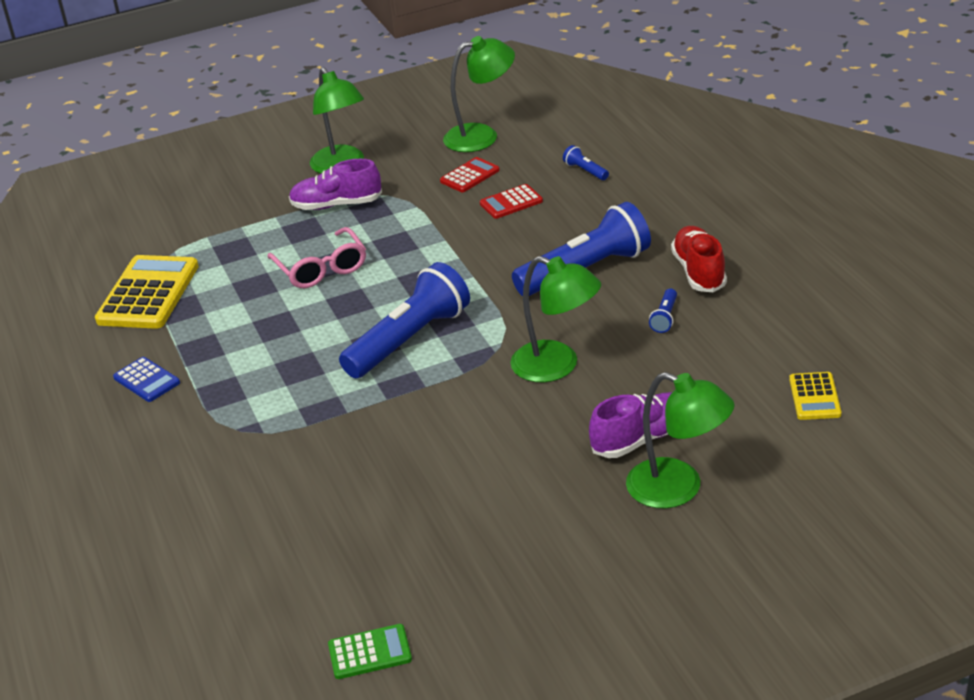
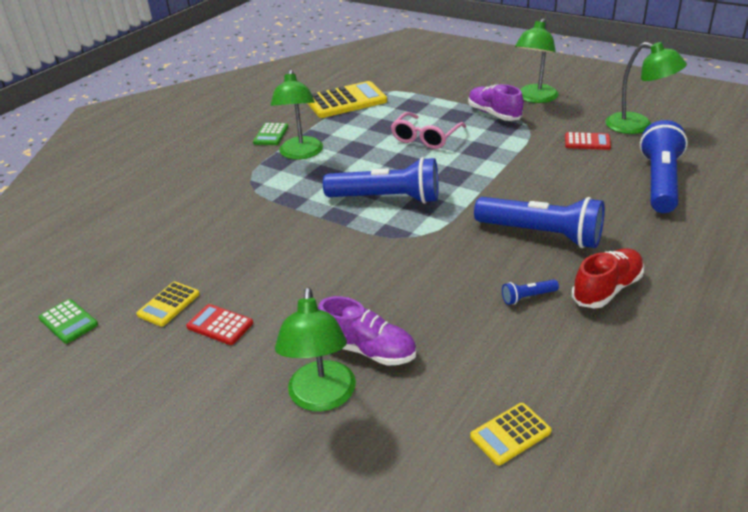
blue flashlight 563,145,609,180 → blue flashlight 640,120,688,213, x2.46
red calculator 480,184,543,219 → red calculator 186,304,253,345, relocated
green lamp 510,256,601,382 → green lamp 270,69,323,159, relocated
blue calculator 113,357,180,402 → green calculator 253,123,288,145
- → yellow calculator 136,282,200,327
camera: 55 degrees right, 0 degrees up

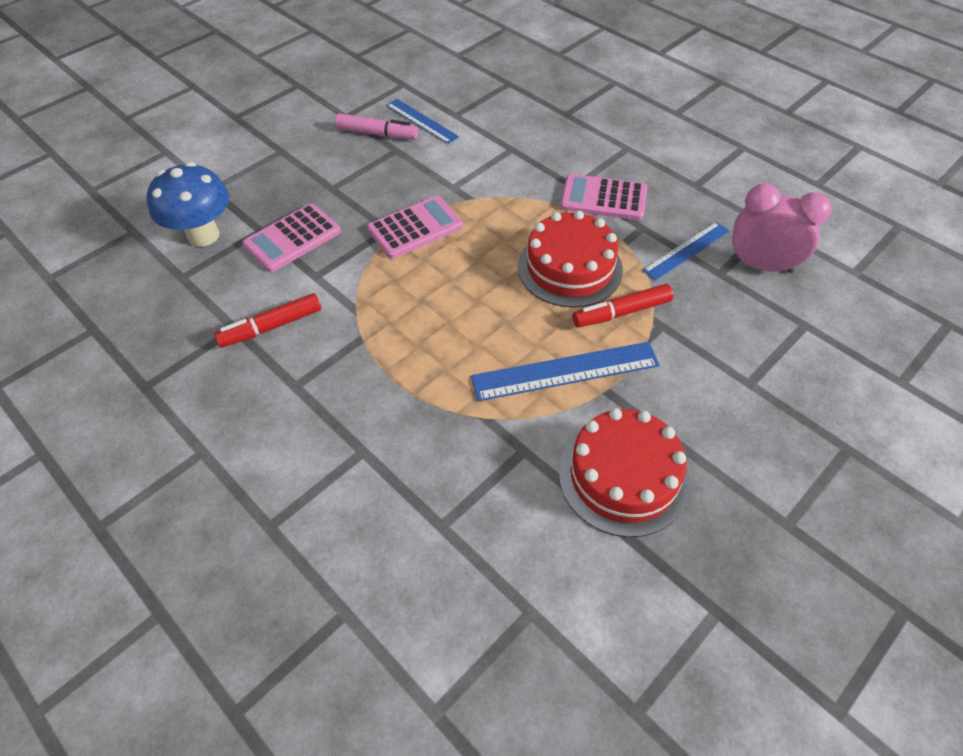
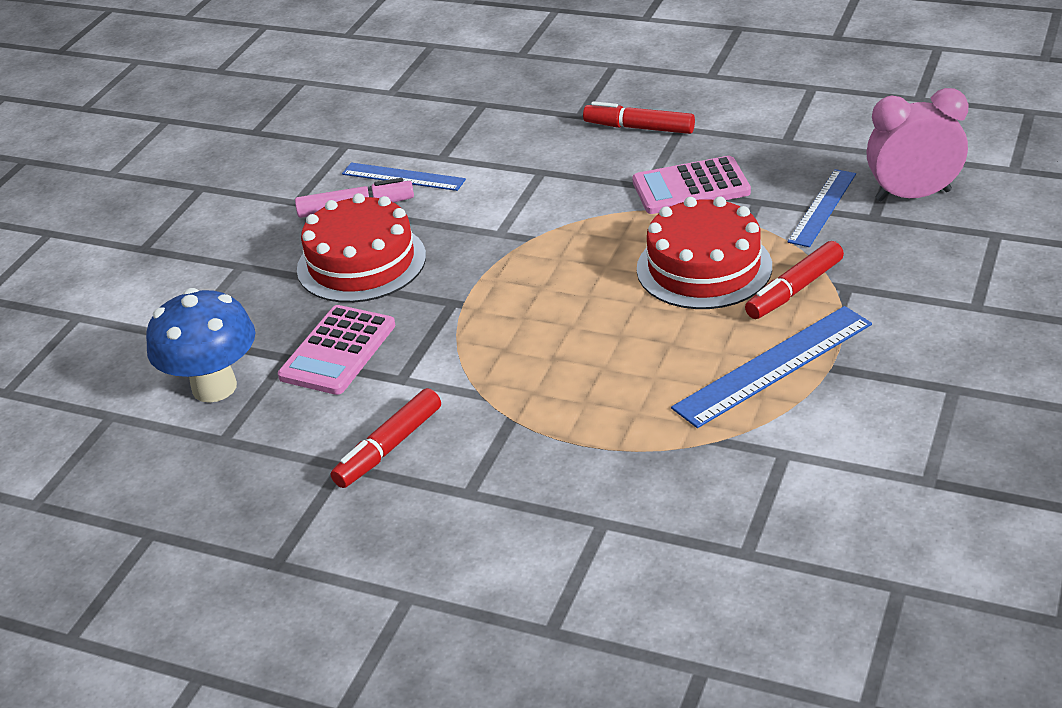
pink calculator 367,196,463,259 → -
red cake 559,408,689,537 → red cake 297,193,426,303, relocated
- → red marker 583,101,695,134
camera: 20 degrees left, 15 degrees down

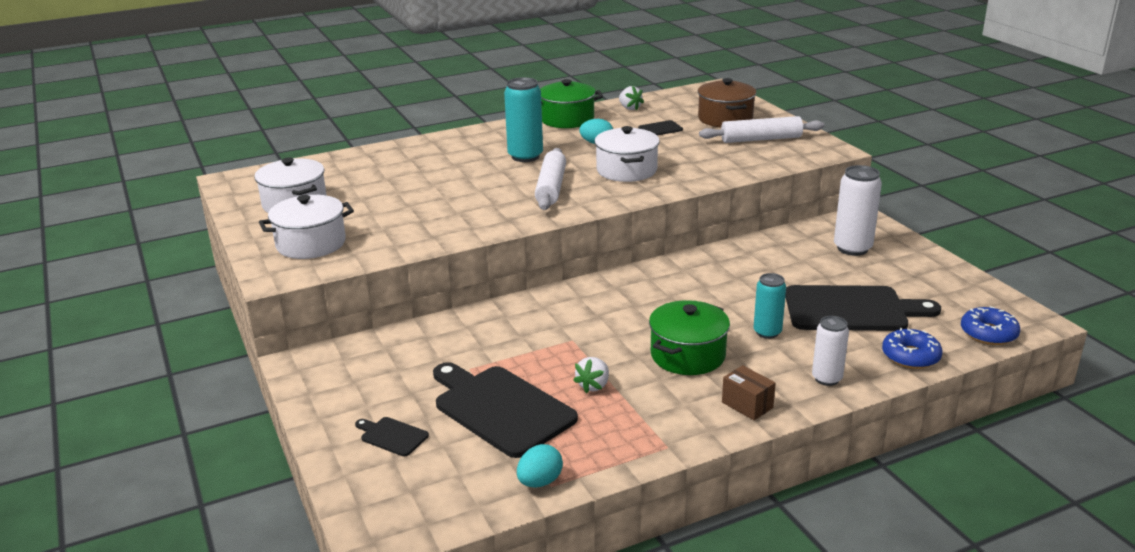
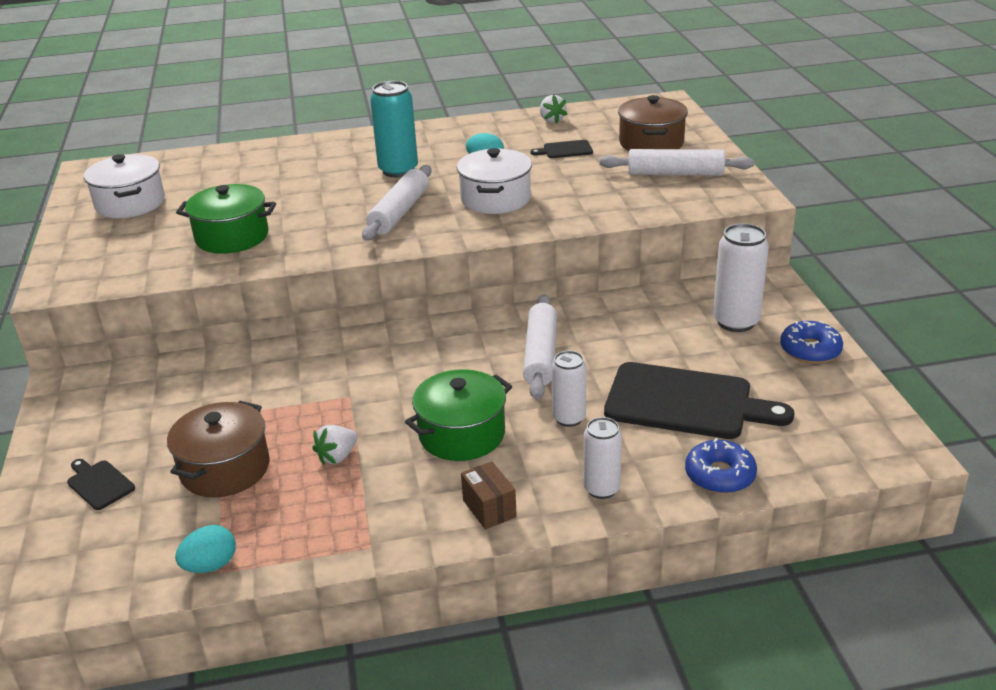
green pot 540,79,603,128 → green pot 176,184,276,254, relocated
white pot 259,195,354,259 → -
turquoise can 754,273,786,339 → white can 551,351,586,427
blue donut 961,306,1020,345 → blue donut 780,321,843,363, relocated
black cutting board 433,362,578,458 → brown pot 167,401,270,497
- → white rolling pin 523,294,557,399
camera: 15 degrees right, 5 degrees up

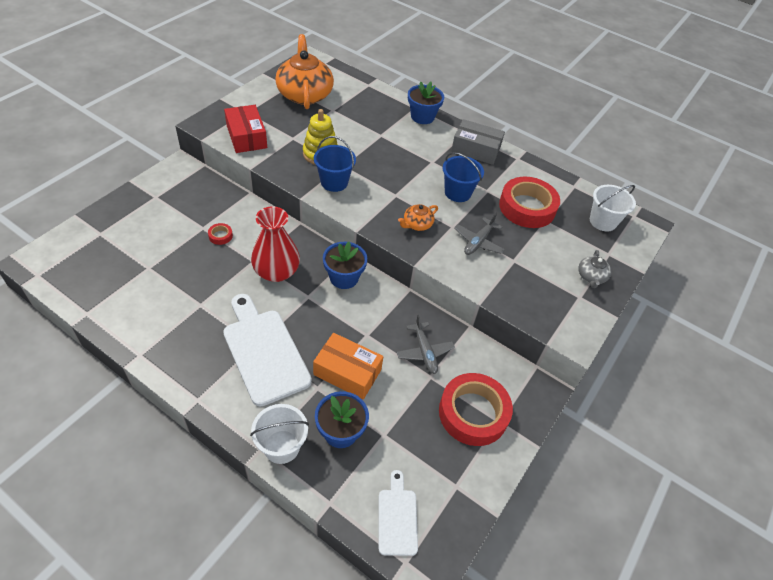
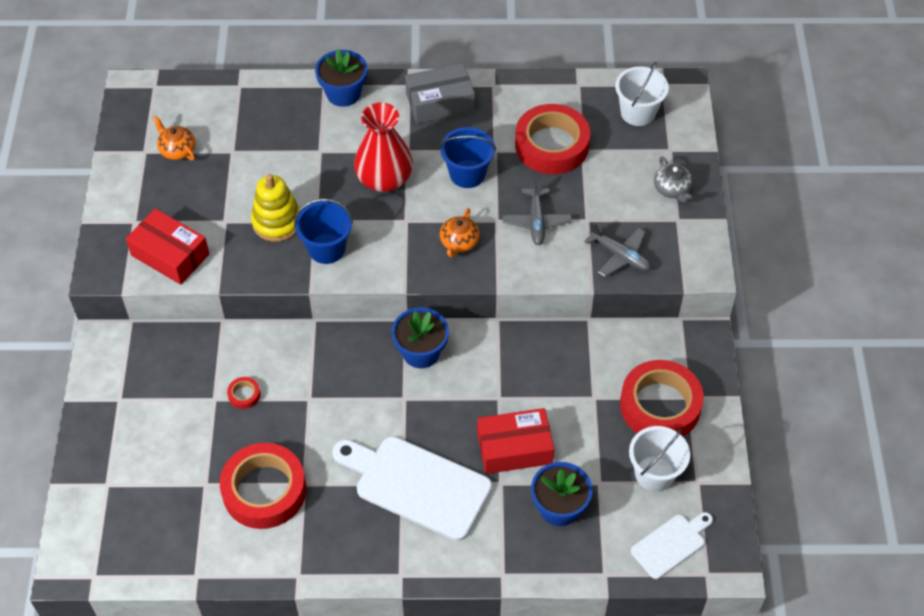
orange teapot 275,34,334,109 → orange teapot 153,116,196,160, x0.45
red vase 251,206,300,282 → red vase 354,103,413,192, relocated
grey plane 397,315,455,374 → grey plane 584,222,651,277, relocated
orange box 313,333,383,400 → red box 477,408,554,474
white bucket 250,404,309,464 → white bucket 629,426,690,492, relocated
white cutting board 379,470,418,556 → white cutting board 631,512,713,579, 90 degrees clockwise
- → red tape 220,443,306,529
camera: 30 degrees left, 5 degrees up

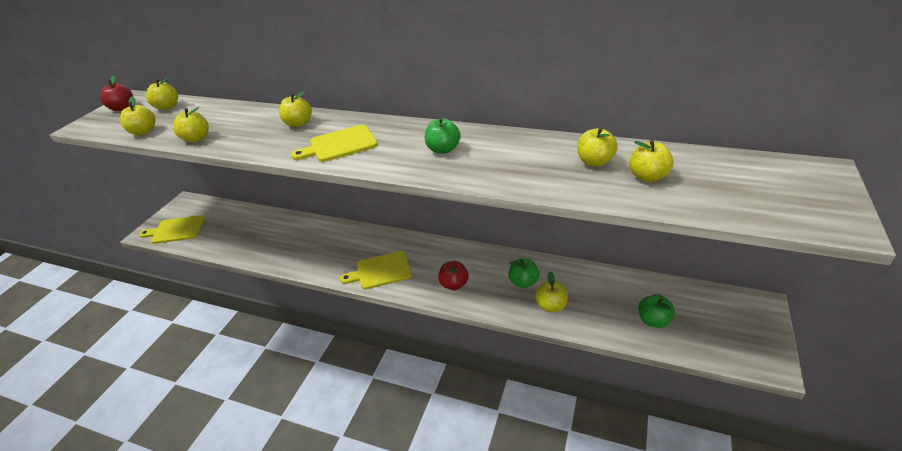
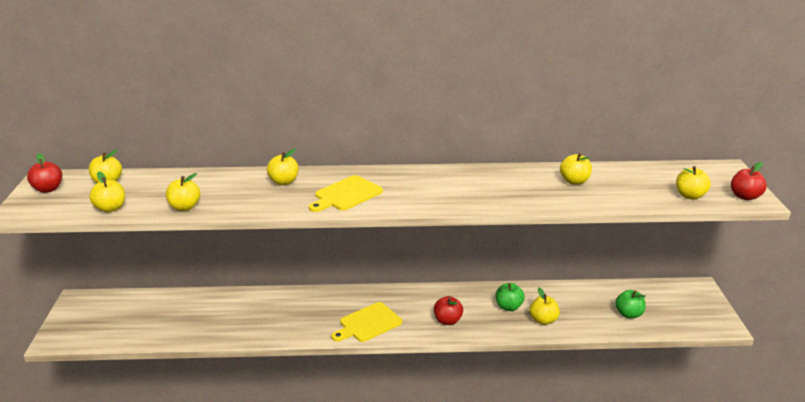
green apple 425,117,461,154 → -
yellow apple 629,140,674,182 → yellow apple 676,166,711,200, relocated
yellow cutting board 139,215,204,244 → -
- → red apple 731,162,767,200
camera: 25 degrees left, 10 degrees down

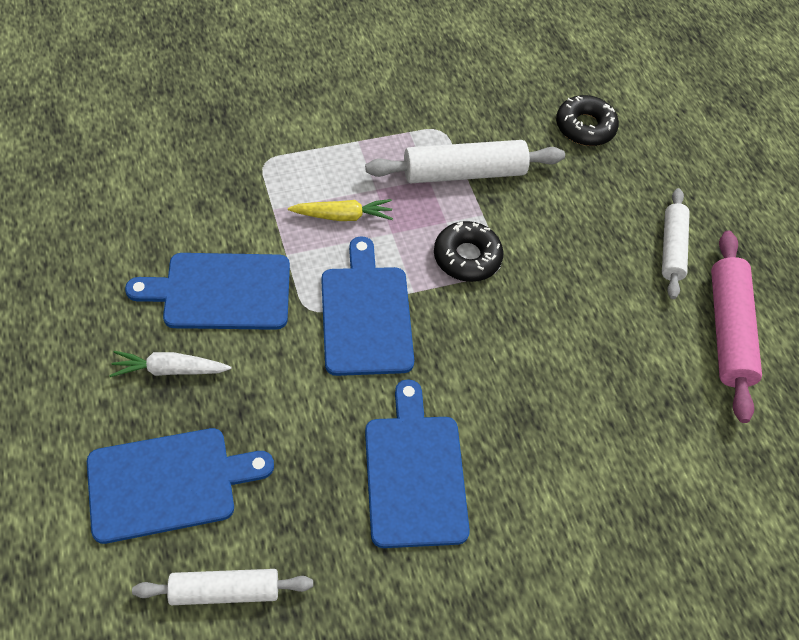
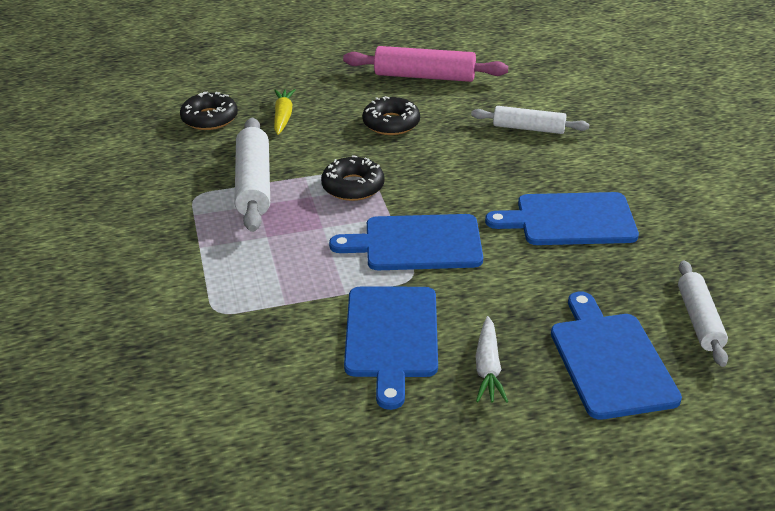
white rolling pin 662,188,690,299 → white rolling pin 471,106,590,134, relocated
yellow carrot 288,199,393,221 → yellow carrot 274,89,296,135, relocated
- → black donut 362,96,420,135
camera: 80 degrees left, 20 degrees down

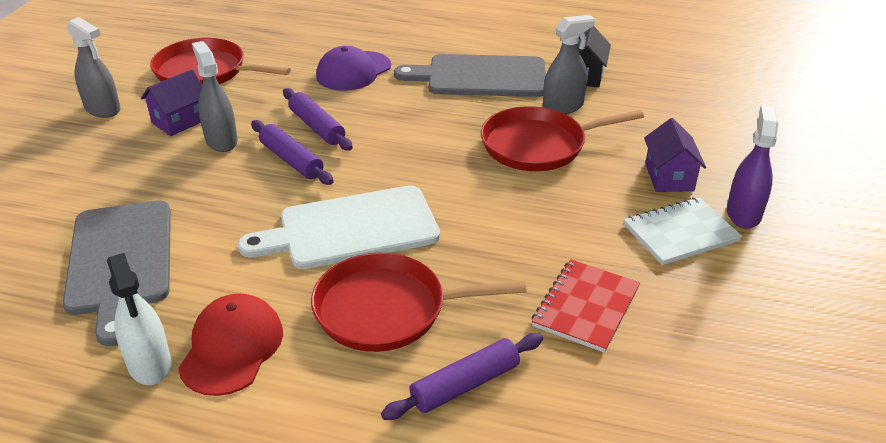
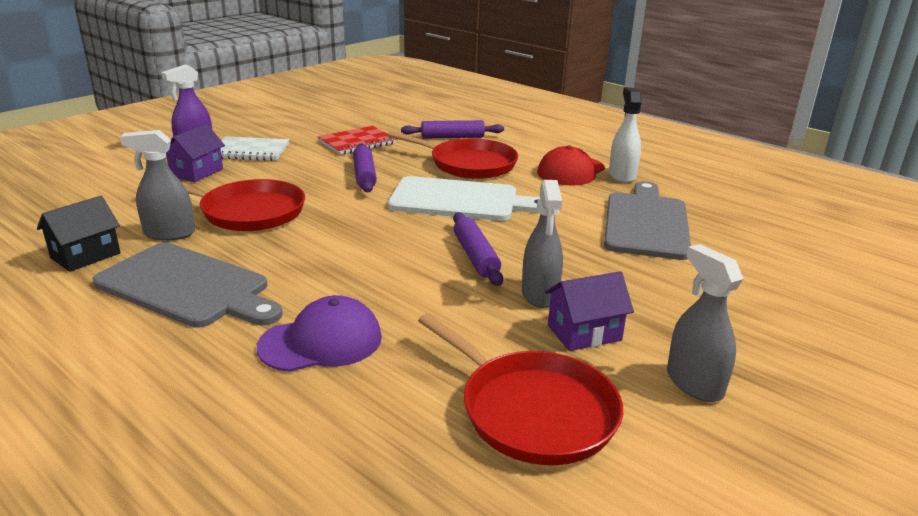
purple rolling pin 283,88,353,151 → purple rolling pin 353,143,377,193, relocated
camera: 155 degrees left, 10 degrees down

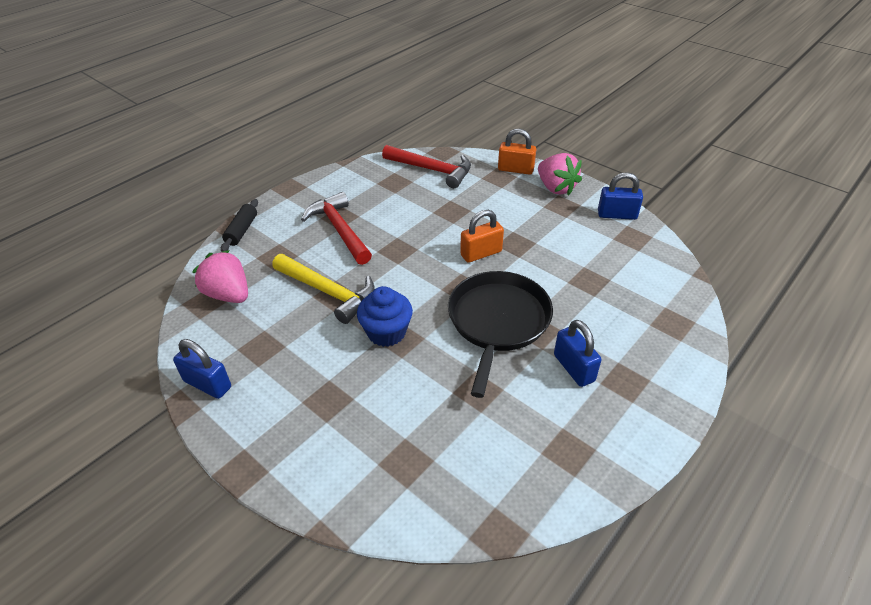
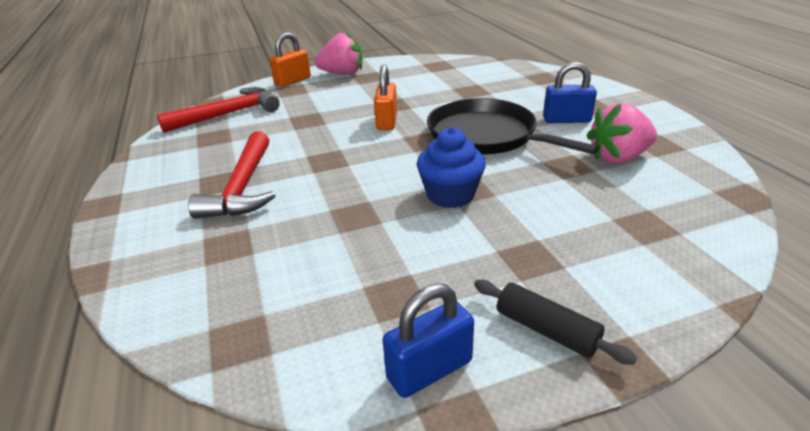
blue padlock 598,172,643,220 → -
red hammer 301,192,372,265 → red hammer 188,131,276,219, 90 degrees counterclockwise
black rolling pin 221,199,258,252 → black rolling pin 474,280,637,365, relocated
pink strawberry 192,250,248,303 → pink strawberry 587,103,657,163, relocated
yellow hammer 272,254,375,324 → -
camera: 60 degrees left, 10 degrees down

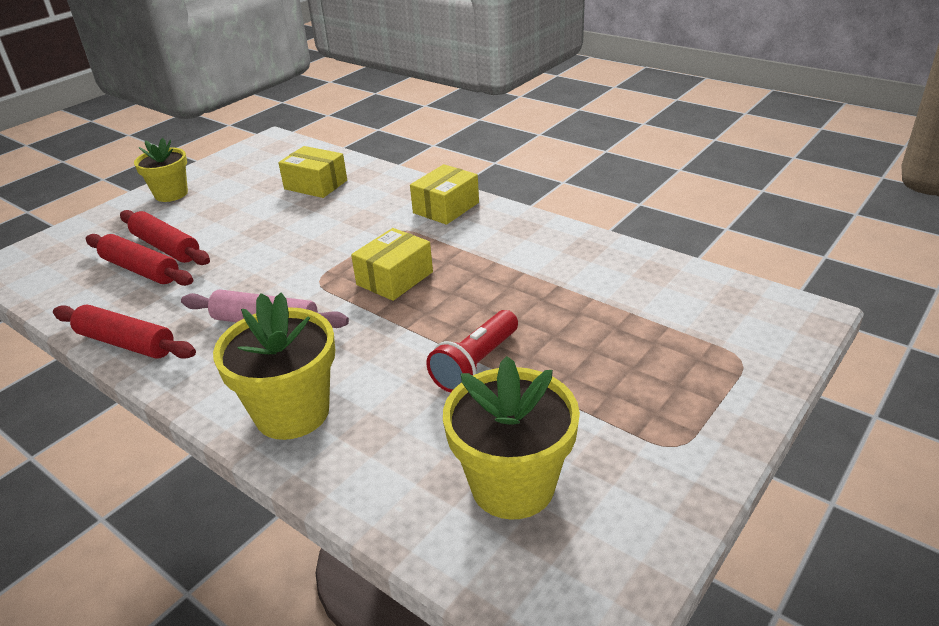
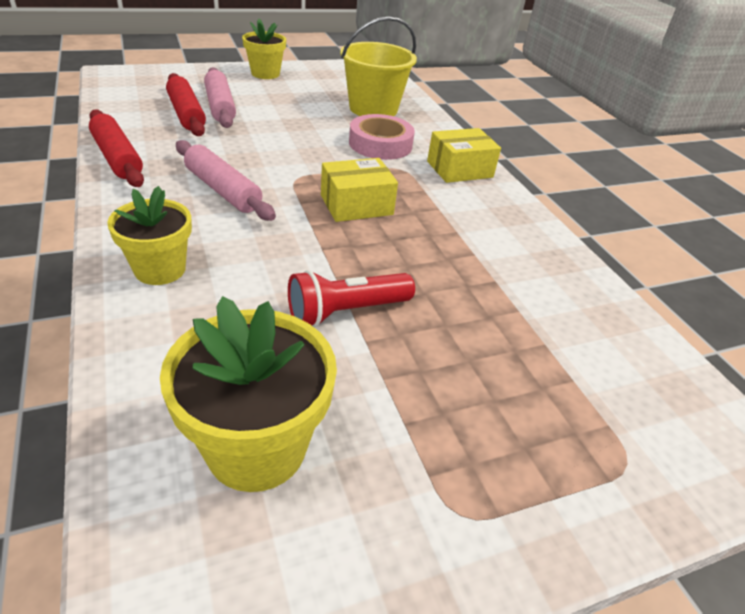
yellow box 278,146,347,198 → yellow bucket 340,16,417,116
red rolling pin 120,210,210,265 → pink rolling pin 204,67,236,128
yellow flower pot 213,292,335,440 → yellow flower pot 107,186,192,285, x0.67
- → pink tape 349,114,415,160
camera: 25 degrees right, 5 degrees up

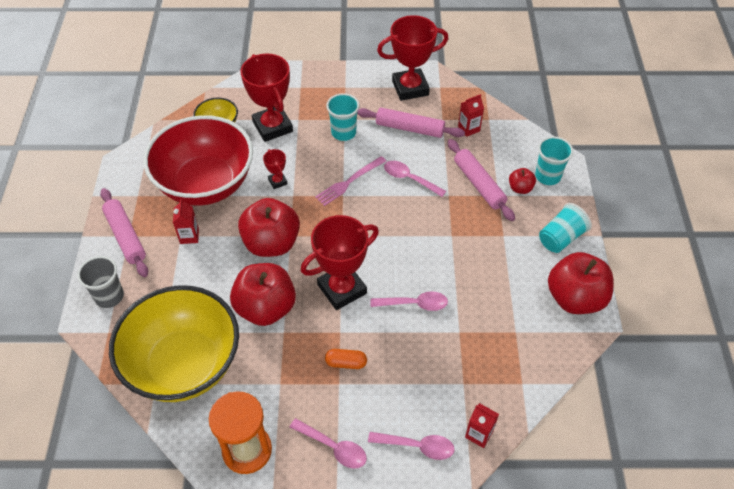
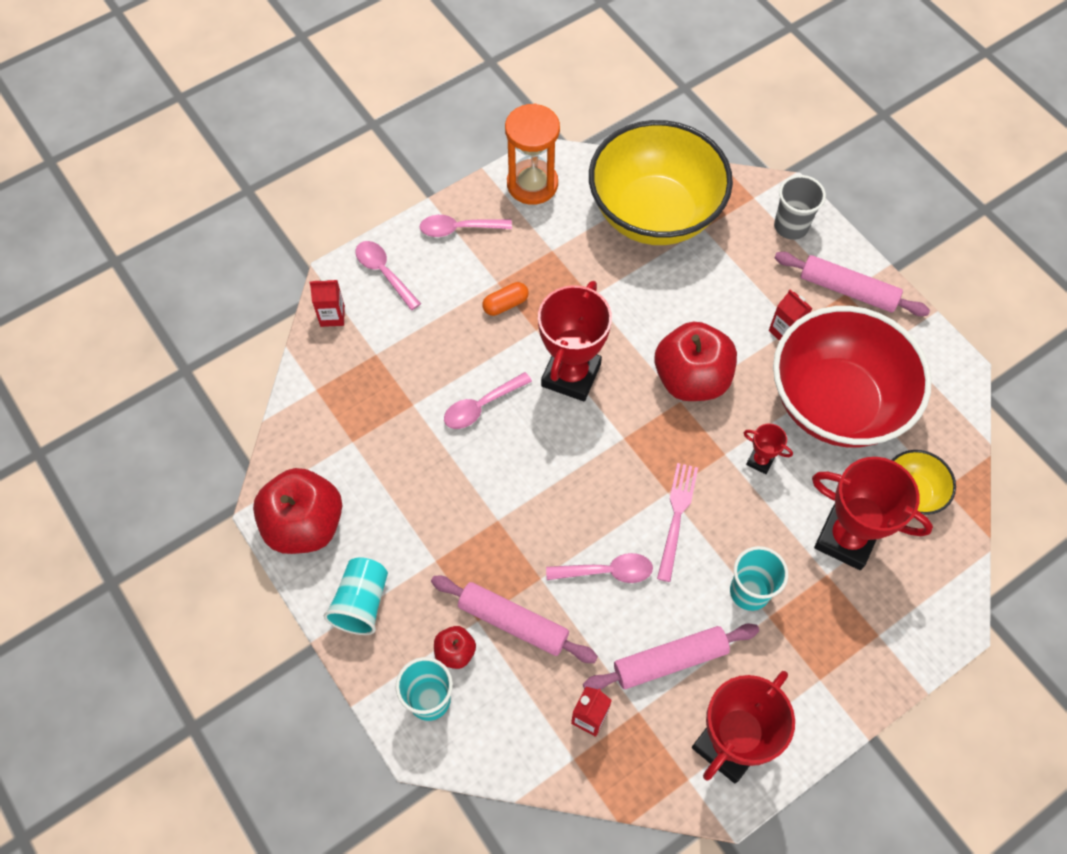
red apple 230,263,296,326 → -
pink spoon 368,432,455,460 → pink spoon 356,241,421,310, 75 degrees clockwise
camera: 145 degrees right, 10 degrees up

